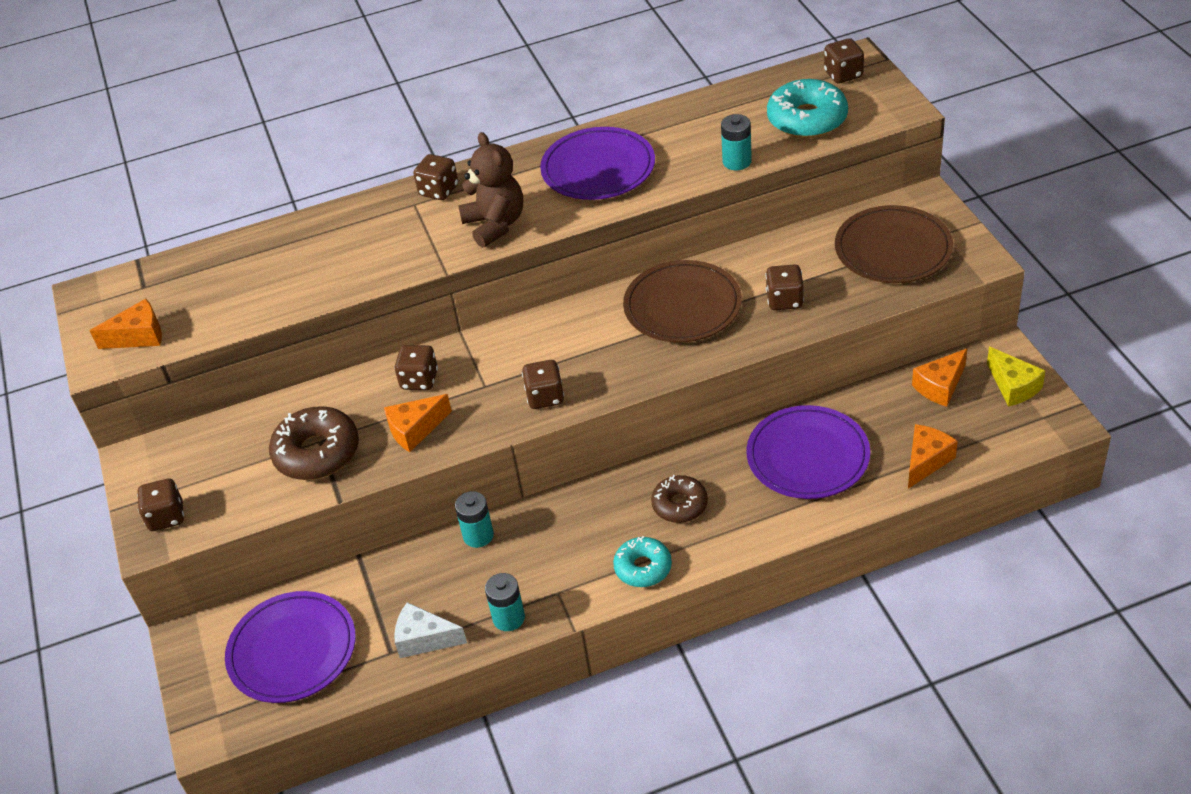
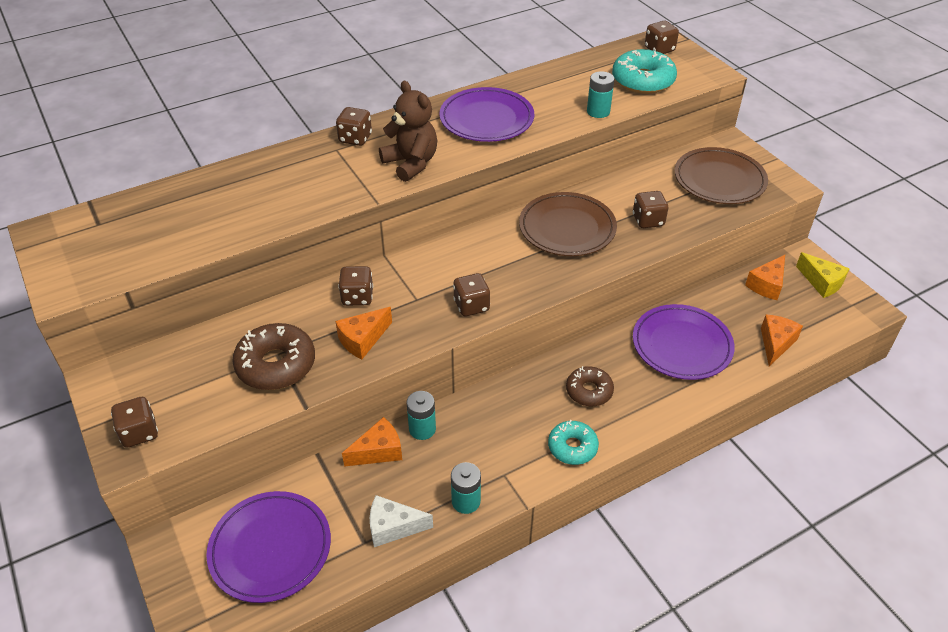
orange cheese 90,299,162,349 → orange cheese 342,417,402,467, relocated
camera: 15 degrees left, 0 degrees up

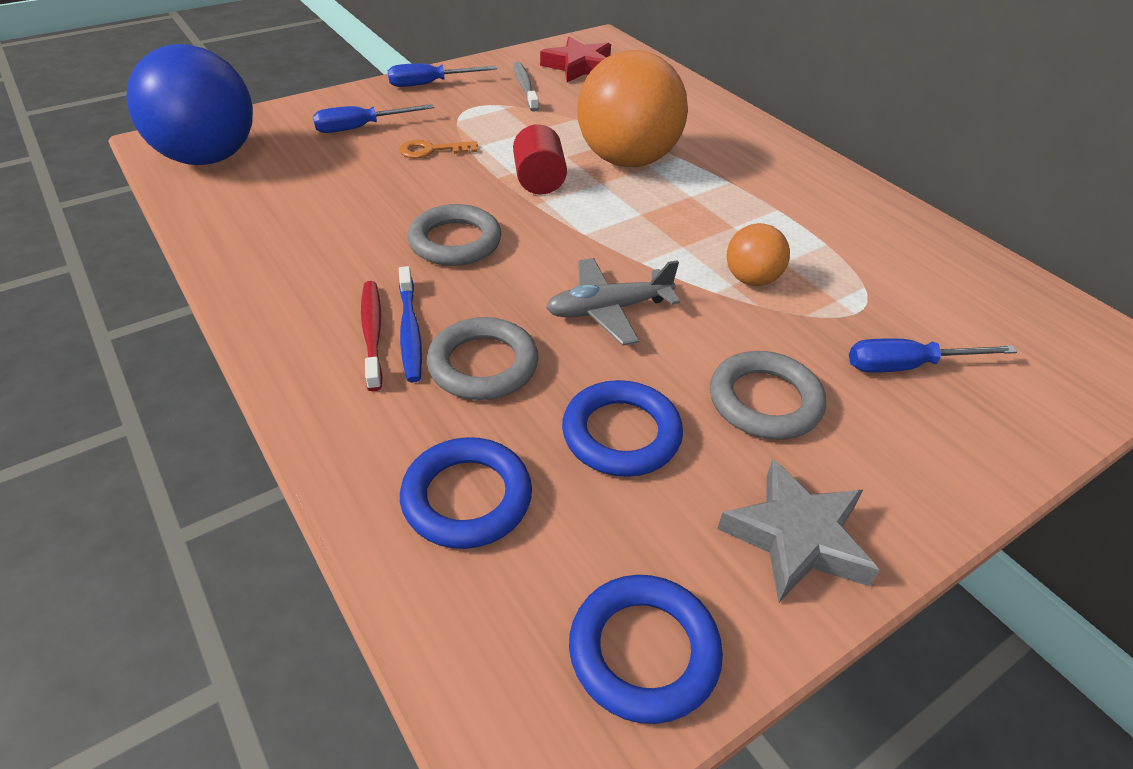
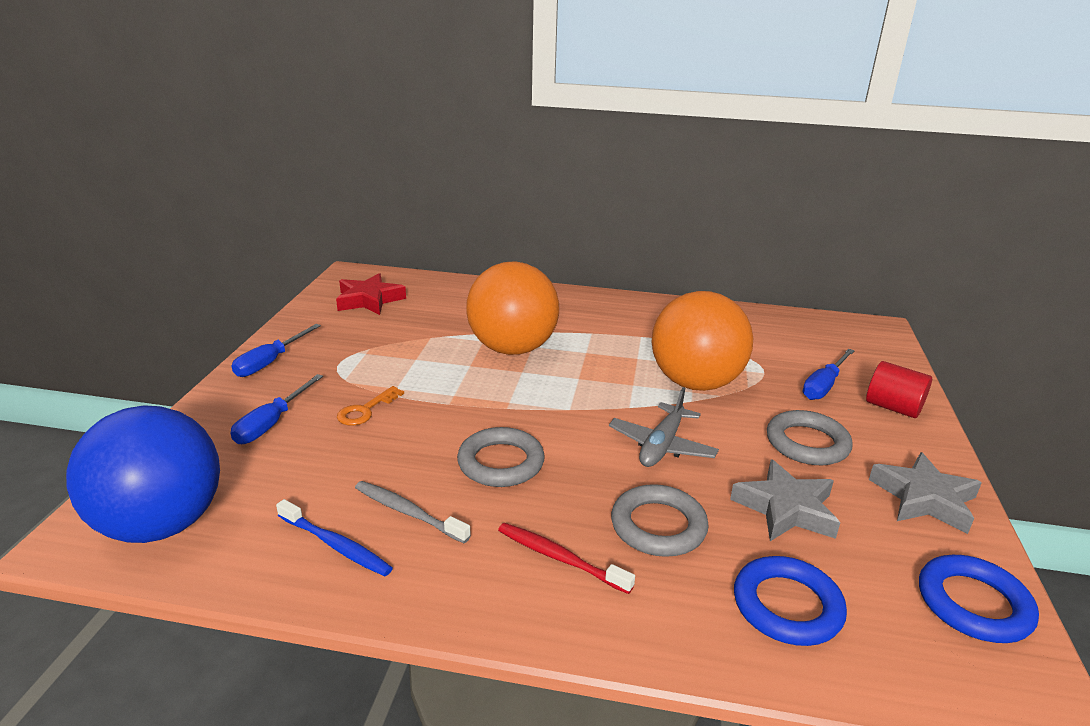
grey toothbrush 513,62,539,112 → grey toothbrush 355,481,471,543, relocated
red cylinder 513,124,567,195 → red cylinder 866,361,932,418, relocated
orange ball 726,223,790,286 → orange ball 652,291,753,391, x2.12
blue toothbrush 399,266,422,382 → blue toothbrush 276,499,393,576, relocated
blue ring 562,380,683,477 → grey star 730,459,840,541
camera: 45 degrees left, 15 degrees down

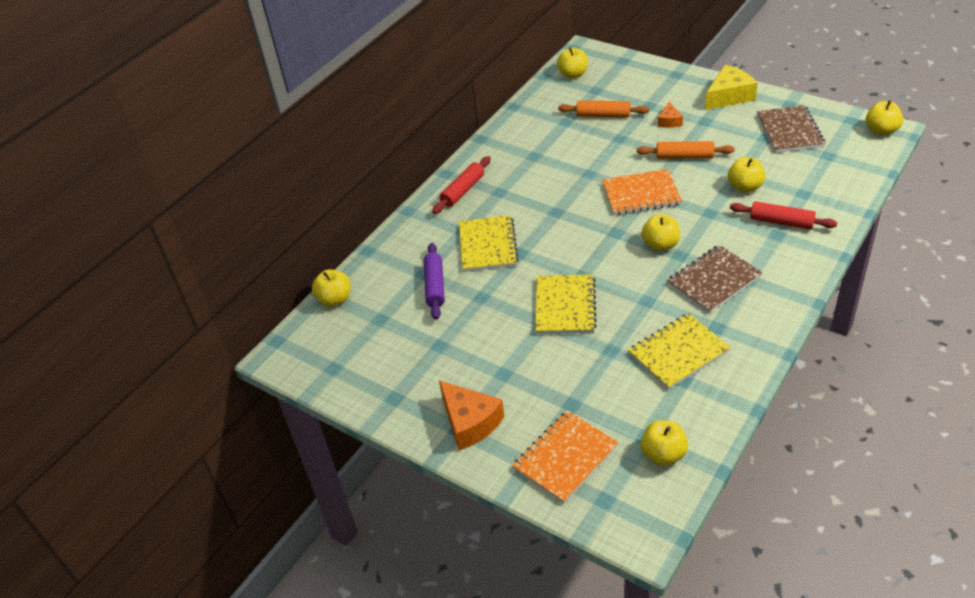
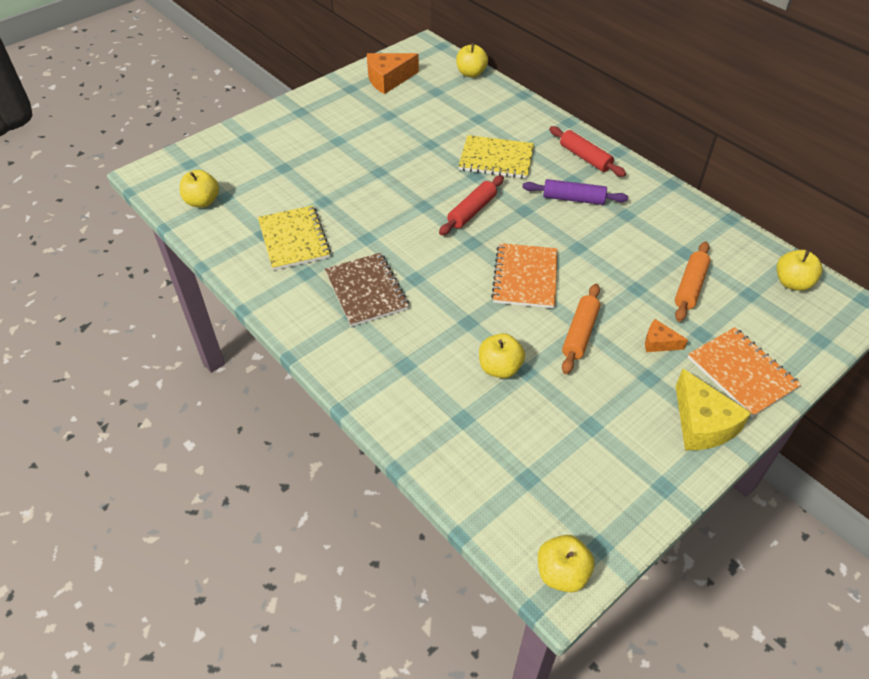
brown notebook 757,105,825,153 → -
red rolling pin 730,201,837,230 → red rolling pin 439,175,504,235, relocated
yellow apple 642,214,680,251 → -
purple rolling pin 424,243,445,320 → purple rolling pin 522,179,628,205, relocated
yellow notebook 535,275,597,334 → -
orange cheese 439,380,504,450 → orange cheese 367,53,419,94, relocated
orange notebook 512,410,619,503 → orange notebook 688,327,801,417, relocated
camera: 100 degrees right, 5 degrees up

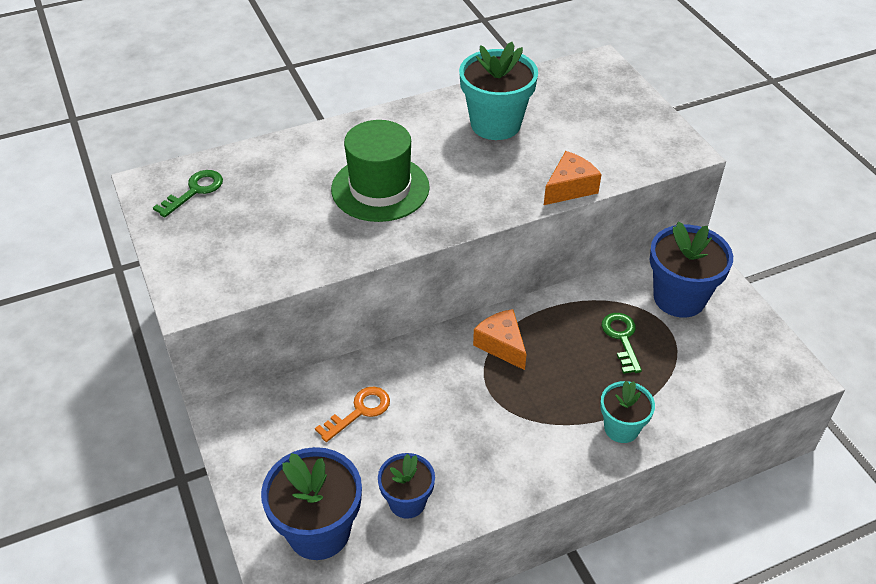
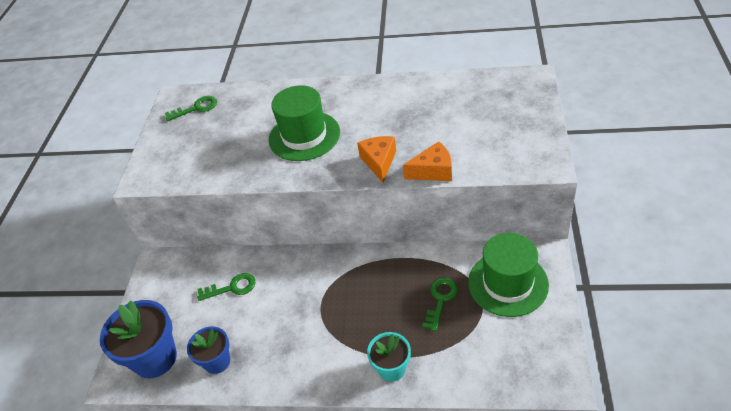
turquoise flower pot 459,42,538,140 → -
blue flower pot 650,221,733,318 → green hat 468,233,549,317
orange cheese 473,309,527,370 → orange cheese 357,136,396,183, relocated
orange key 315,387,390,442 → green key 197,273,255,301
camera: 35 degrees right, 0 degrees up

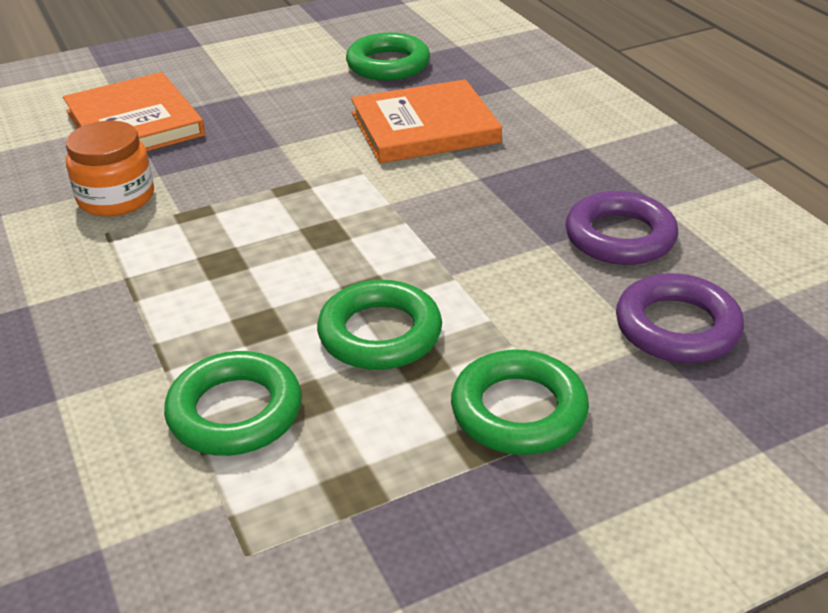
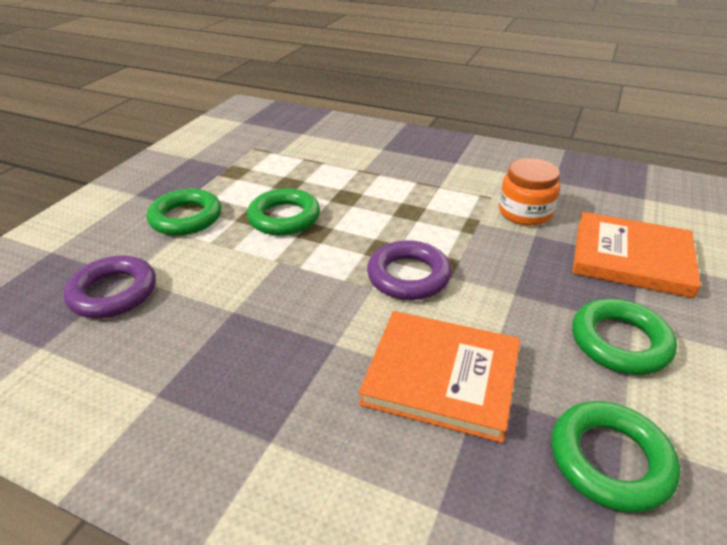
orange book 351,79,502,163 → orange book 359,311,520,443, 75 degrees clockwise
purple ring 565,191,678,265 → purple ring 367,240,452,300, relocated
green ring 164,351,302,456 → green ring 572,299,677,375, relocated
camera: 140 degrees right, 0 degrees up

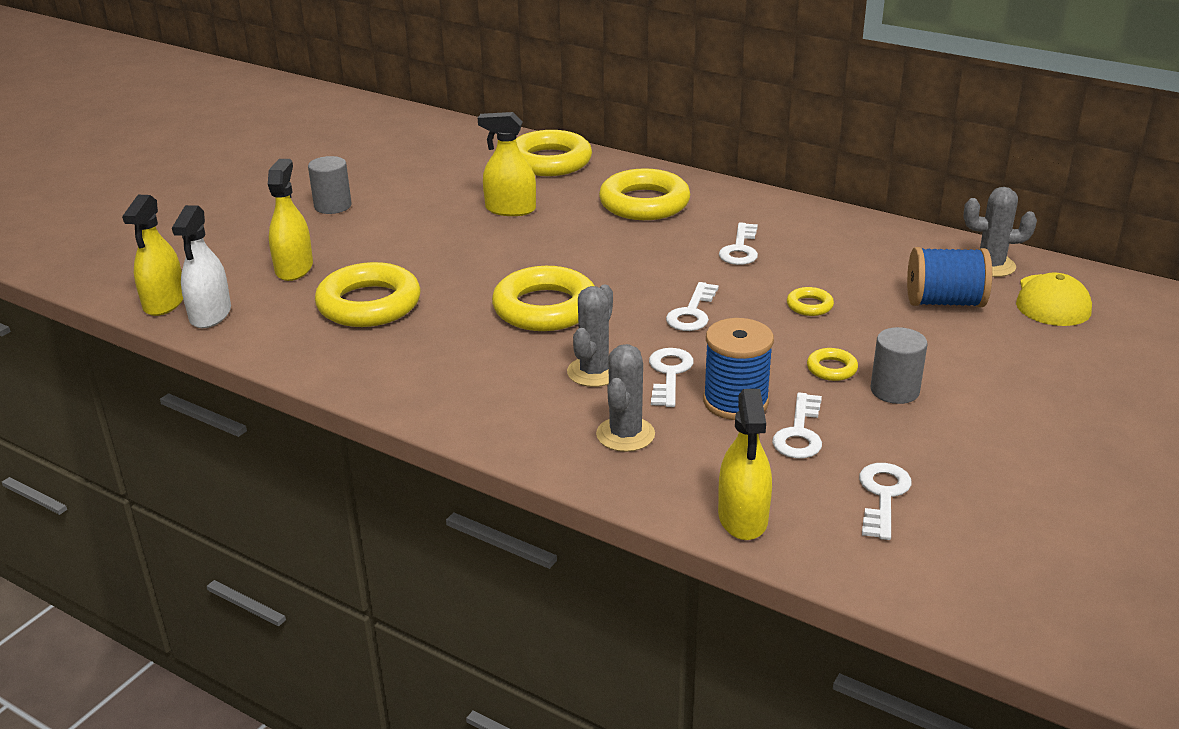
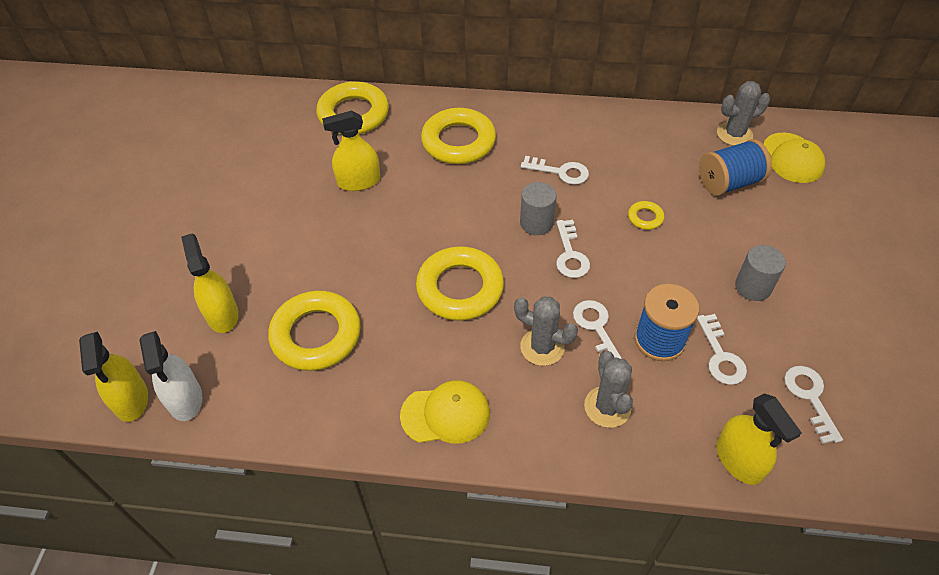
grey cylinder 308,156,352,214 → grey cylinder 520,182,557,235, relocated
white key 719,222,758,265 → white key 521,156,589,185, 60 degrees counterclockwise
grey cactus 567,285,613,387 → grey cactus 514,297,578,366, 60 degrees counterclockwise
yellow ring 807,348,858,381 → -
- → yellow cap 400,380,490,444
camera: 25 degrees left, 20 degrees up

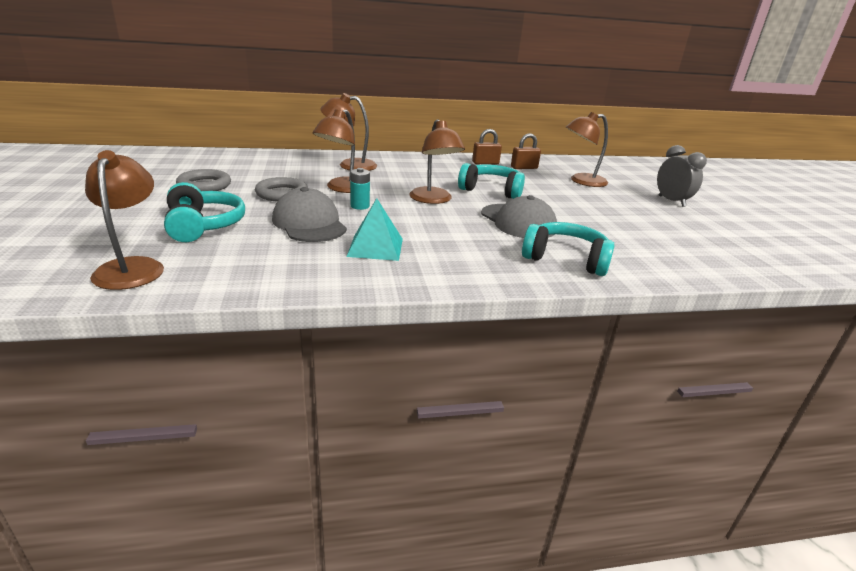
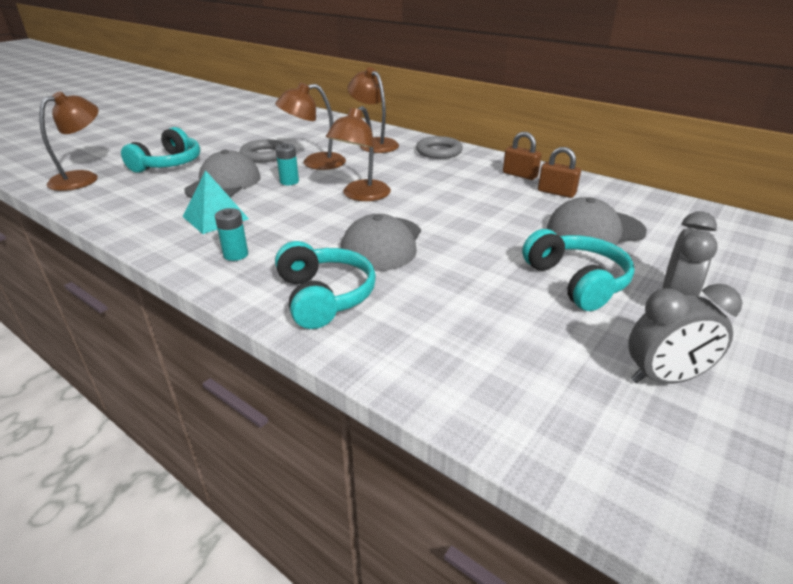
brown lamp 566,112,608,187 → grey cap 547,197,647,246
turquoise headphones 458,163,525,199 → turquoise headphones 522,229,635,311, relocated
grey ring 176,169,231,191 → grey ring 416,136,463,159, relocated
- → turquoise battery 215,208,248,261
- → grey clock 628,284,742,384
camera: 50 degrees right, 5 degrees up

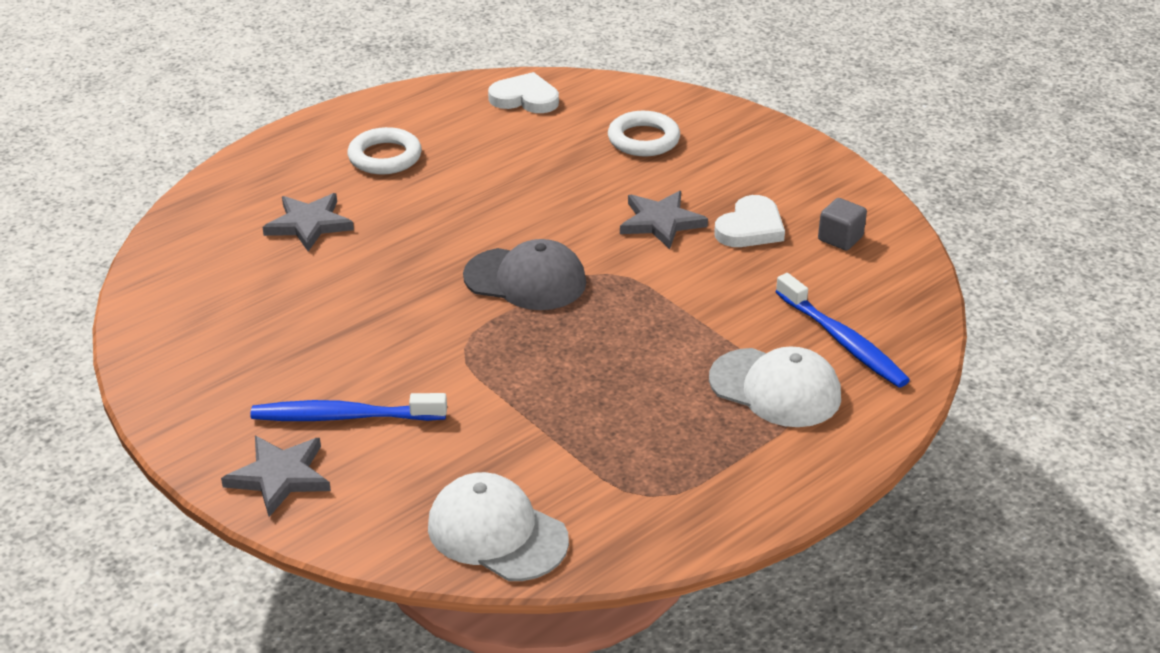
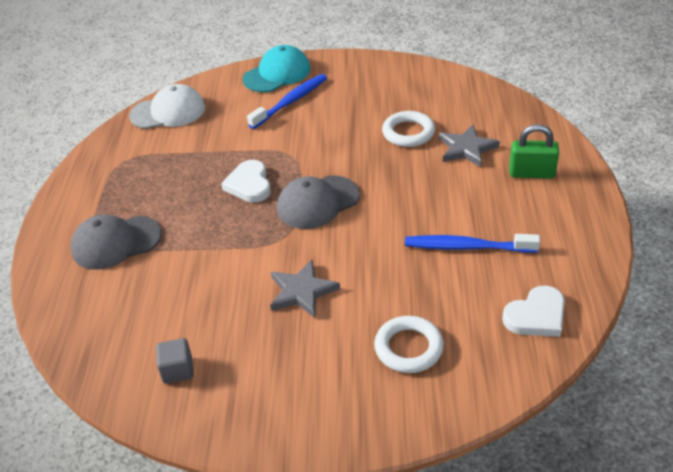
white ring 347,127,422,175 → white ring 382,111,435,147, relocated
white heart 714,195,785,247 → white heart 221,160,271,203, relocated
blue toothbrush 776,273,910,388 → blue toothbrush 405,234,540,253, relocated
white cap 709,346,841,427 → grey cap 71,214,162,269
grey star 221,436,331,517 → turquoise cap 243,45,310,92
- → green padlock 509,124,559,179
camera: 135 degrees right, 5 degrees up

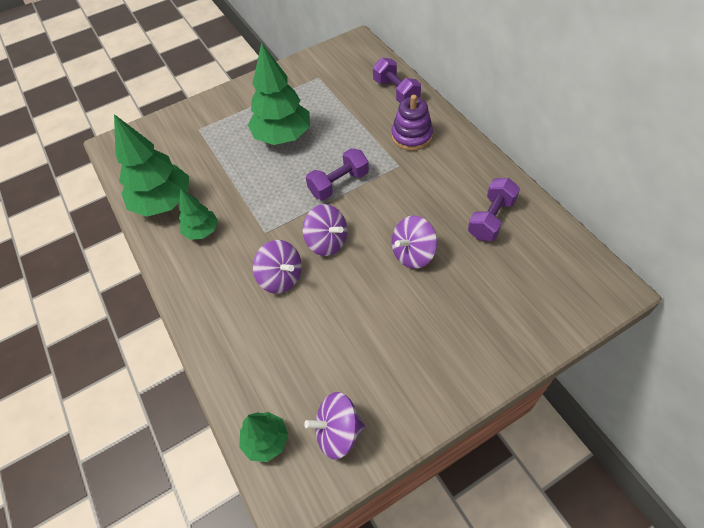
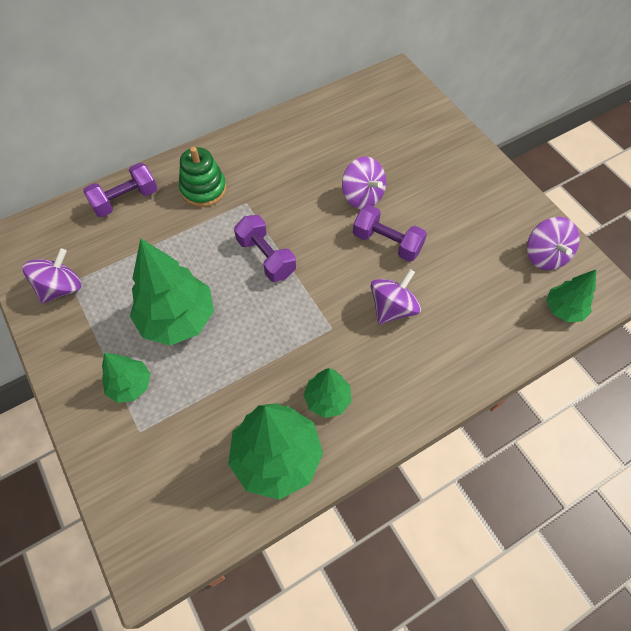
purple stacking toy 391,95,433,151 → green stacking toy 179,147,226,207
purple dumbbell 468,178,520,241 → purple dumbbell 353,205,427,262, relocated
purple spinning top 303,204,347,256 → purple spinning top 23,248,82,304, relocated
- → green tree 102,353,151,403
camera: 95 degrees left, 5 degrees up

